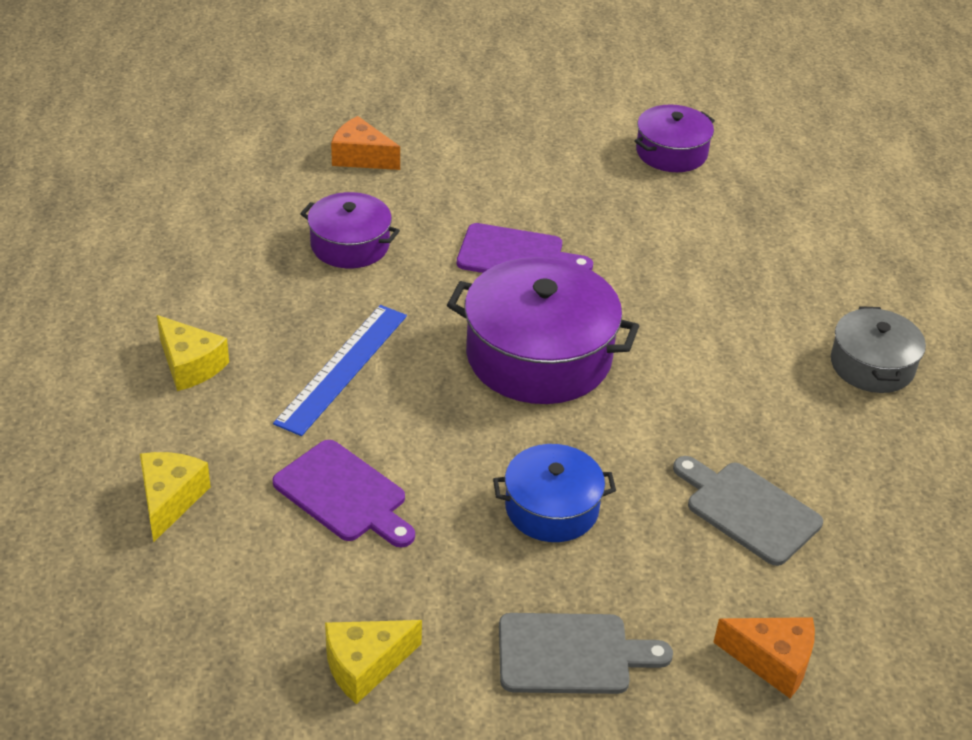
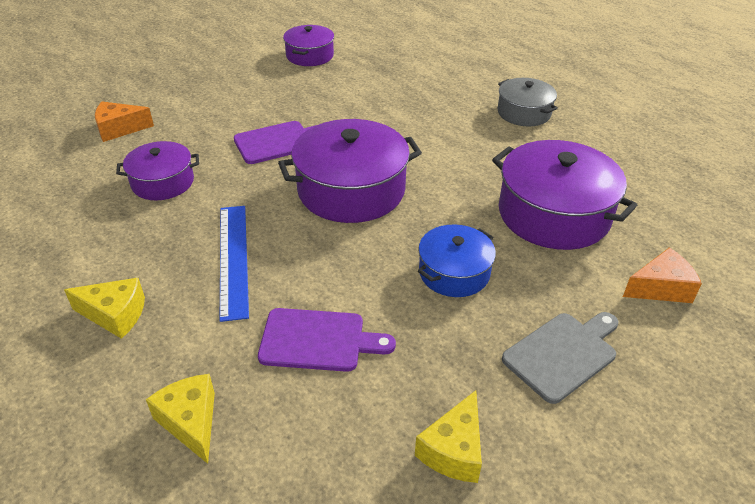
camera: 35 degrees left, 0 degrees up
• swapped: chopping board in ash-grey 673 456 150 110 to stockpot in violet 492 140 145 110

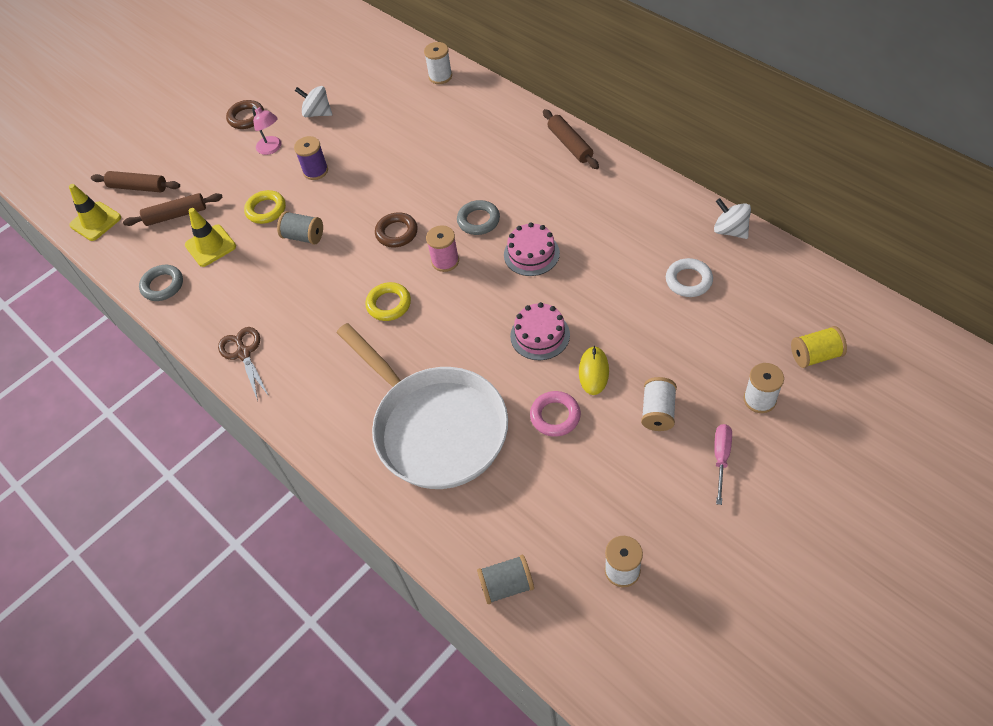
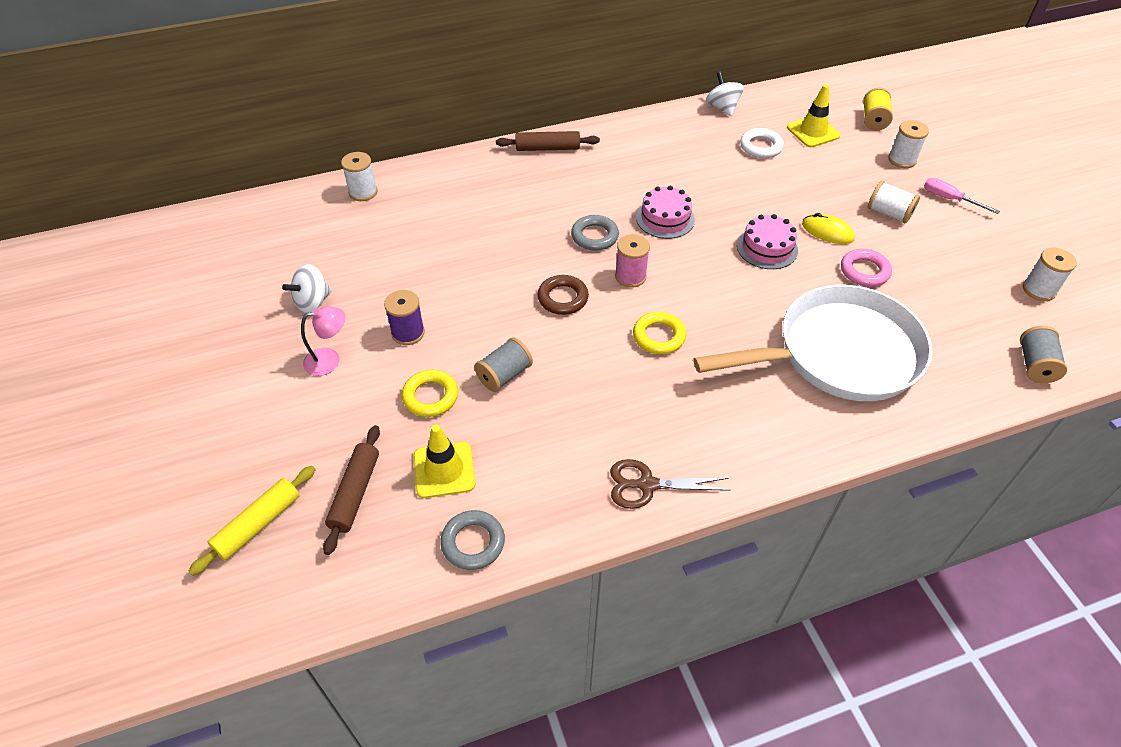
camera: 70 degrees left, 5 degrees down
• repainted: rolling pin in brown 91 171 89 21 to rolling pin in golden 188 466 128 110
• rotated: spinning top in white 714 198 37 41 = 706 72 38 45 90 degrees clockwise
• shifted: road cone in golden 69 184 52 57 to 787 84 53 63
• gone: hoop in brown 226 100 38 29

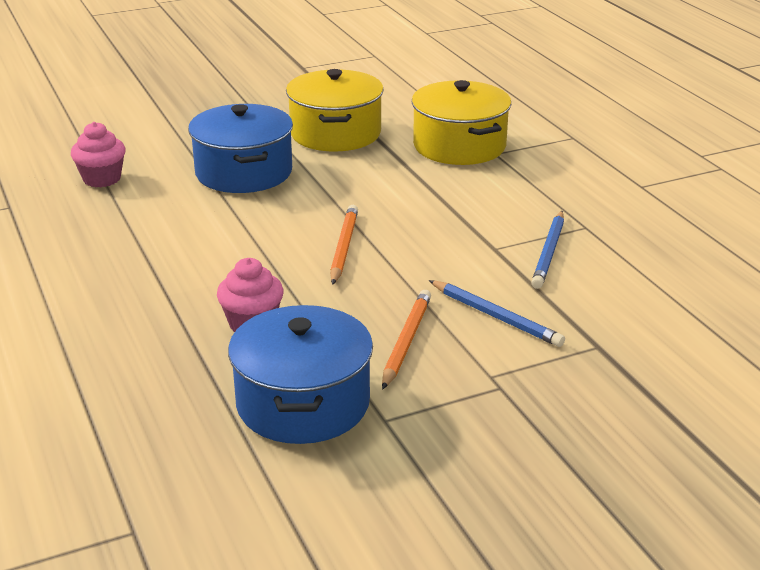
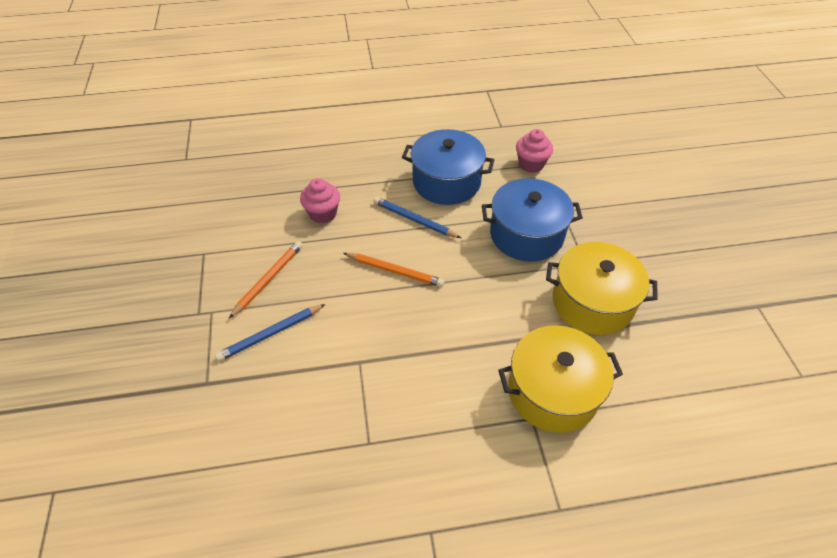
camera: 105 degrees right, 20 degrees up
• rotated: lead pencil in orange 382 290 49 99 = 229 241 74 77 90 degrees counterclockwise
• shifted: lead pencil in royal blue 531 211 33 78 to 373 197 88 41
• shifted: stockpot in royal blue 228 305 145 139 to 402 129 92 76

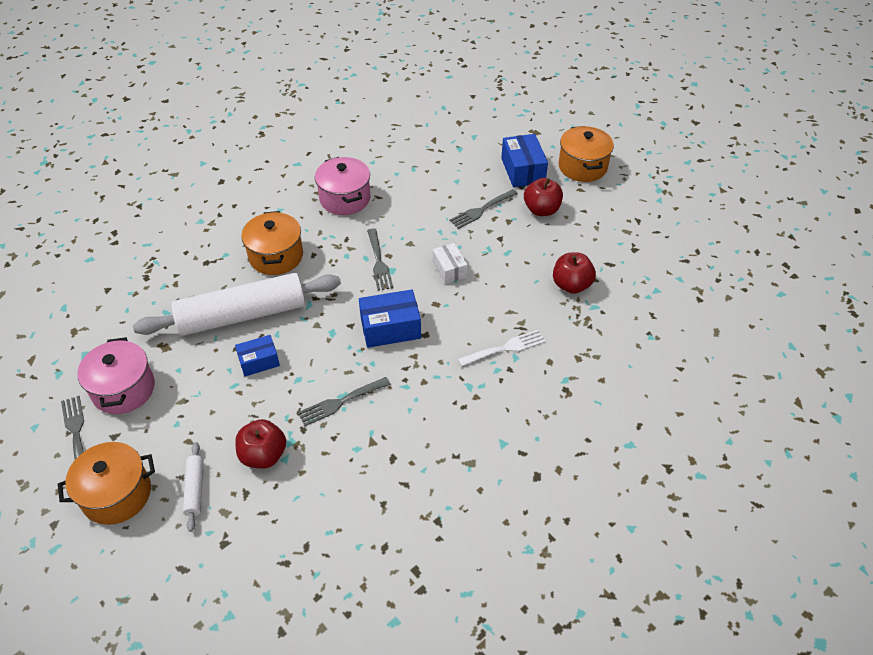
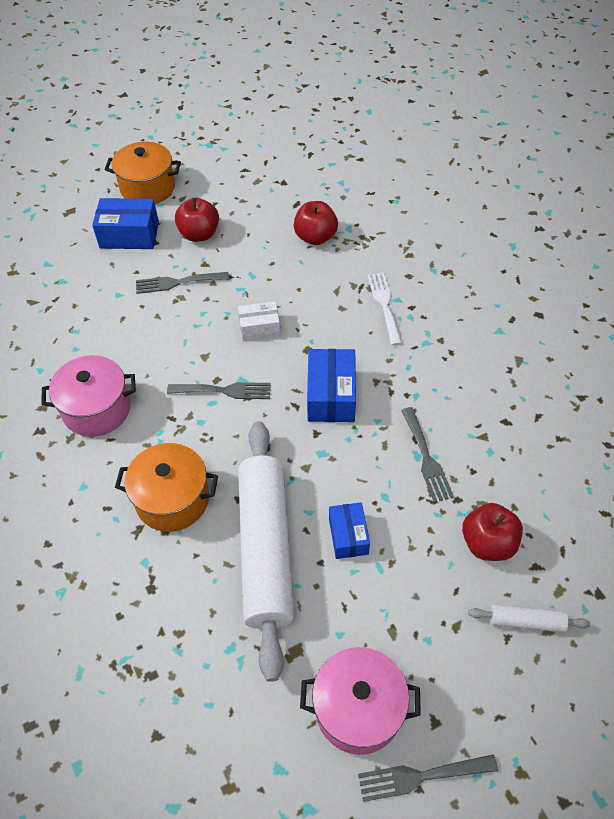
camera: 75 degrees left, 5 degrees up
• rotated: fork in ash-grey 450 189 68 40 = 136 272 93 22 105 degrees clockwise
• gone: stockpot in orange 58 442 97 83

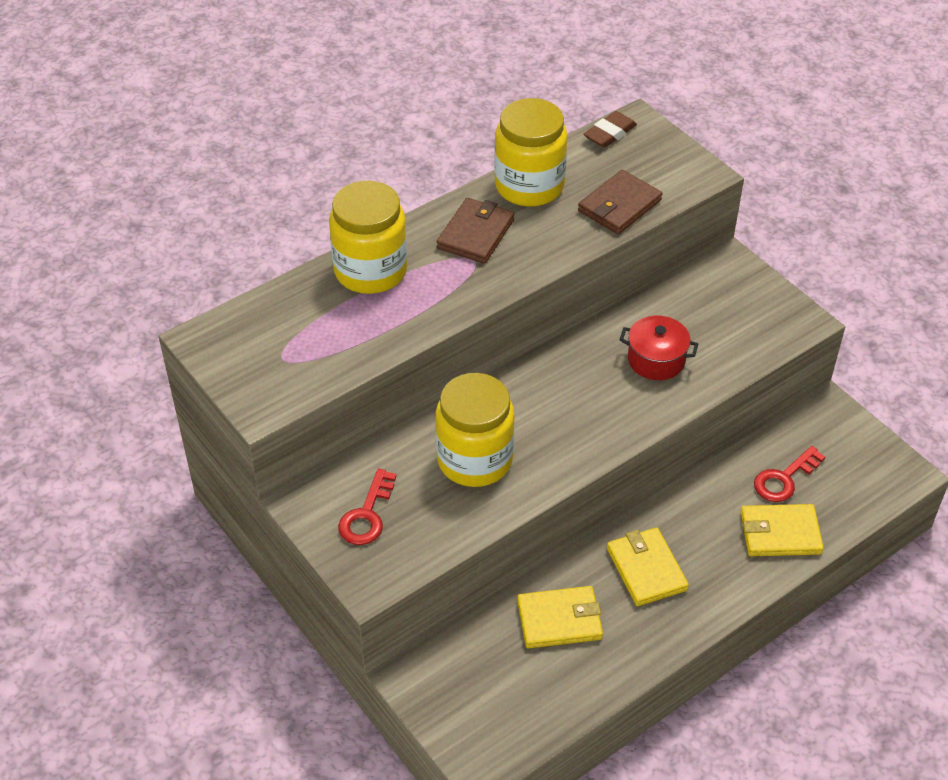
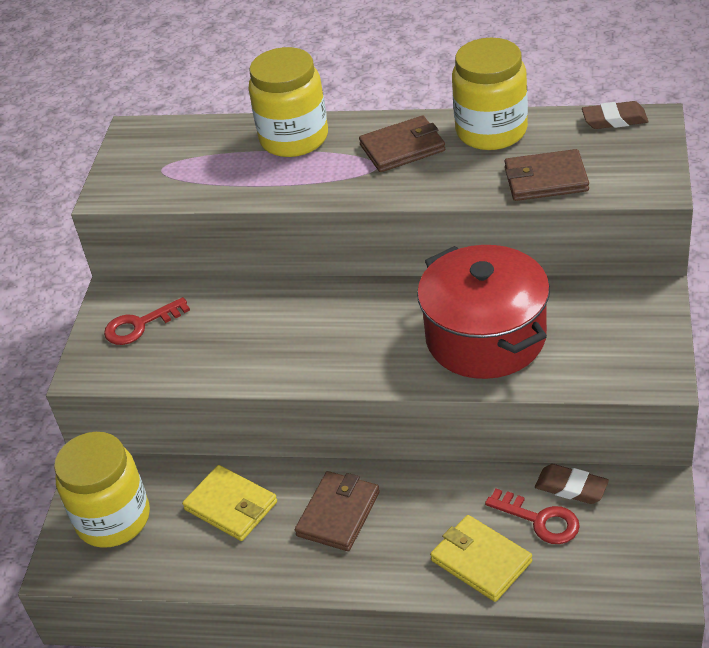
camera: 50 degrees right, 5 degrees down
• shifted: jar in golden 435 373 80 114 to 54 432 96 116
• repainted: billfold in golden 607 527 82 79 to billfold in brown 295 471 85 80
• scaled: stockpot in scarlet 619 316 79 64 = 417 245 133 134 x1.94
• rotated: key in scarlet 754 446 71 56 = 485 489 95 55 150 degrees counterclockwise
• new: gum eraser in brown 535 464 74 40

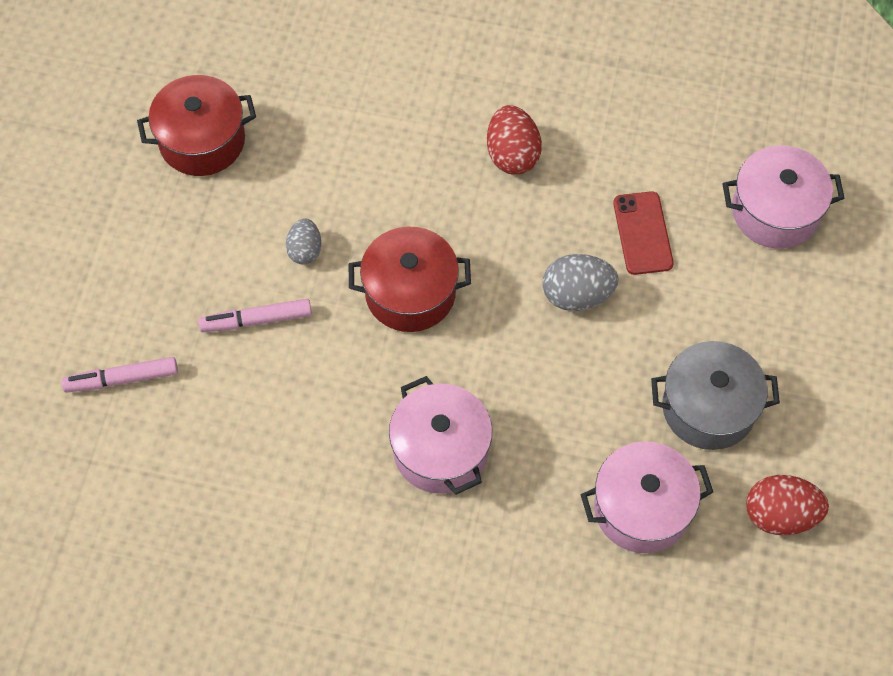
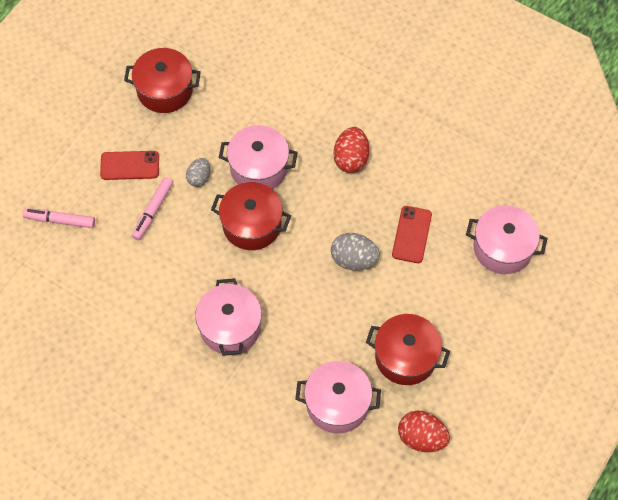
camera: 20 degrees right, 0 degrees up
• new: smartphone in scarlet 100 151 59 29
• rotated: marker pen in rosy 199 299 113 33 = 132 177 41 63 75 degrees counterclockwise
• new: stockpot in rosy 219 125 79 64
• repainted: stockpot in ash-grey 651 341 129 109 to stockpot in scarlet 366 314 84 71

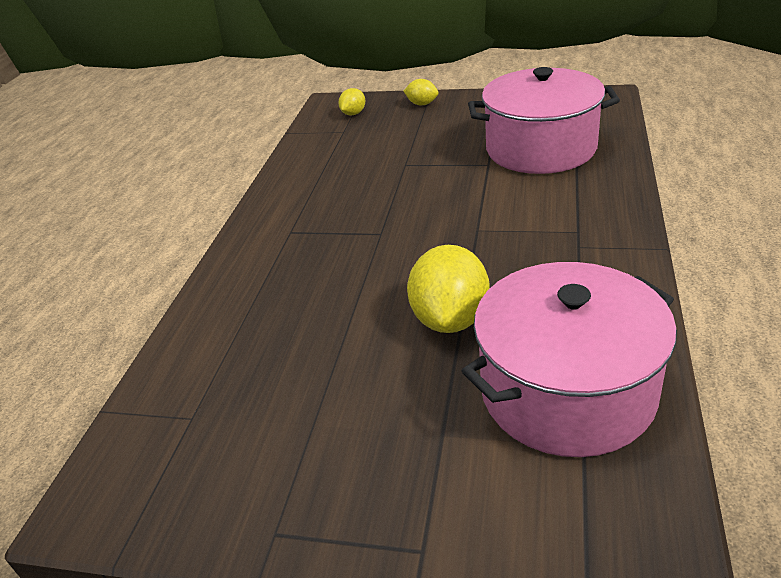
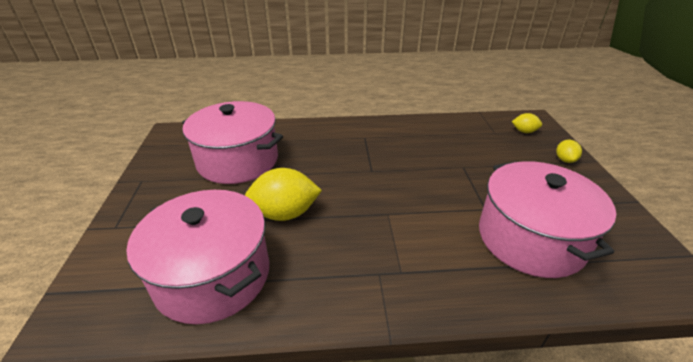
camera: 70 degrees right, 0 degrees up
• new: stockpot in rosy 182 101 101 83

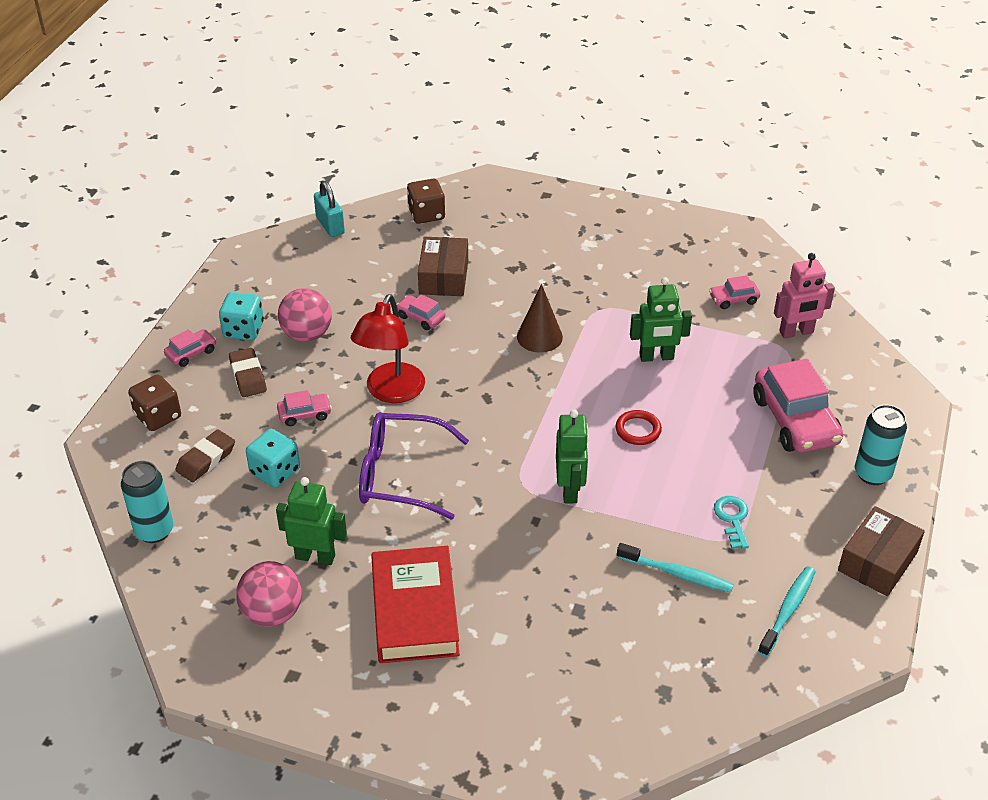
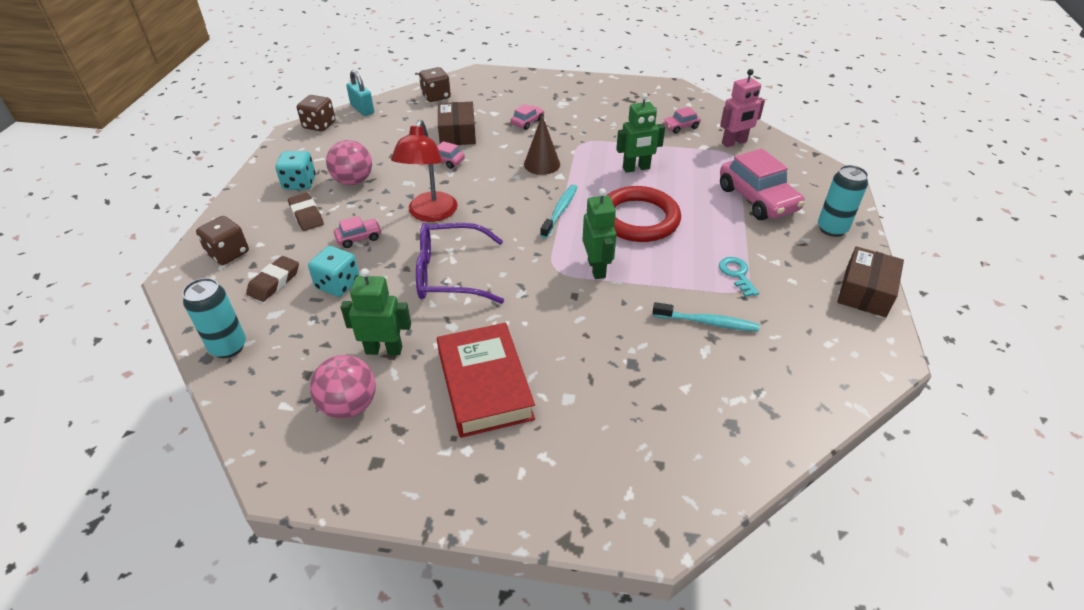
camera: 10 degrees left, 0 degrees up
• new: die in brown 297 95 38 37
• shifted: toy car in rosy 164 329 52 38 to 510 104 34 26
• shifted: tooth brush in aqua 758 566 58 91 to 540 185 38 53
• scaled: hoop in scarlet 616 410 46 35 = 606 186 75 56 x2.18

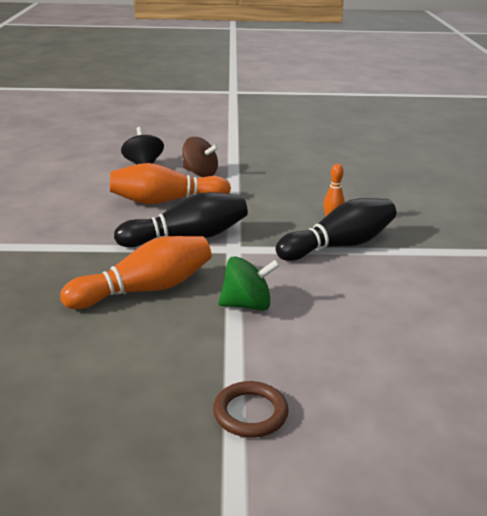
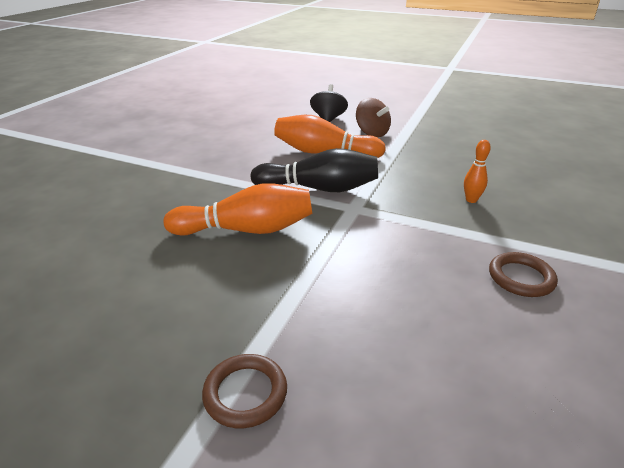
camera: 25 degrees right, 5 degrees up
• new: hoop in brown 489 252 69 45
• gone: spinning top in green 218 256 62 55
• gone: bowling pin in jet-black 275 198 121 63

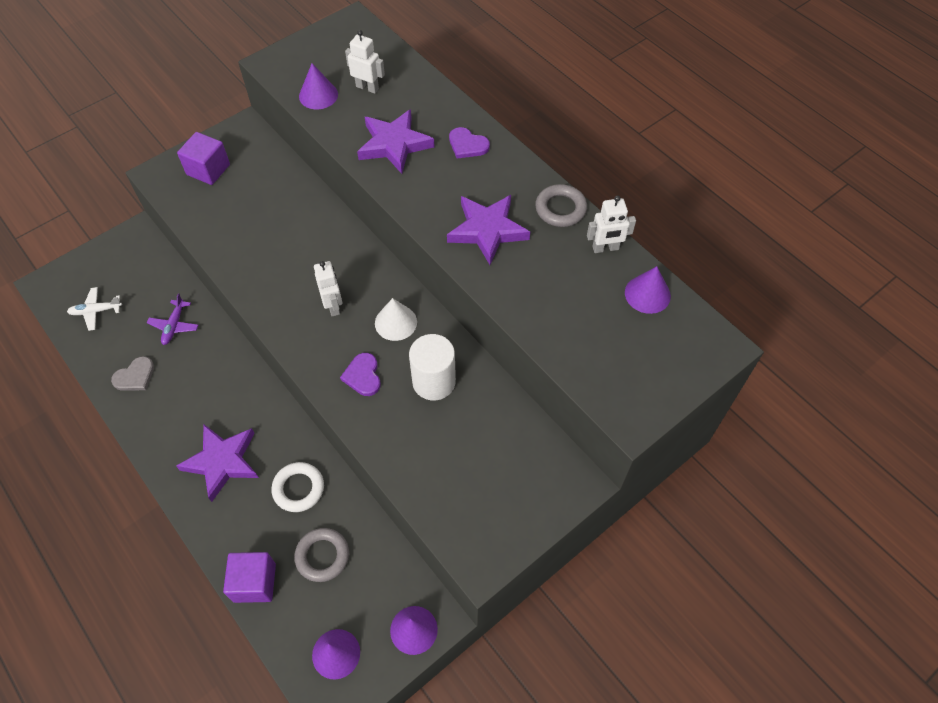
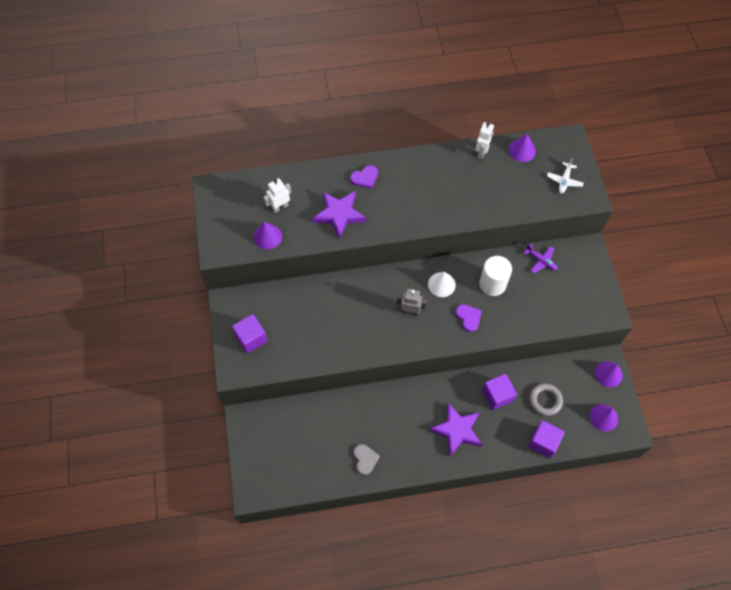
camera: 60 degrees left, 5 degrees up
• repainted: robot in white 314 261 28 55 to robot in ash-grey 397 289 30 27
• rotated: heart shape in violet 340 353 41 43 = 455 304 27 28 135 degrees counterclockwise
• swapped: hoop in white 271 462 53 50 to cube in violet 482 374 35 36
• shifted: plane in violet 147 293 51 52 to 523 244 34 29
• shifted: plane in white 67 287 55 44 to 547 158 37 36
• gone: five-pointed star in violet 447 195 83 70
• gone: hoop in ash-grey 535 184 52 43

